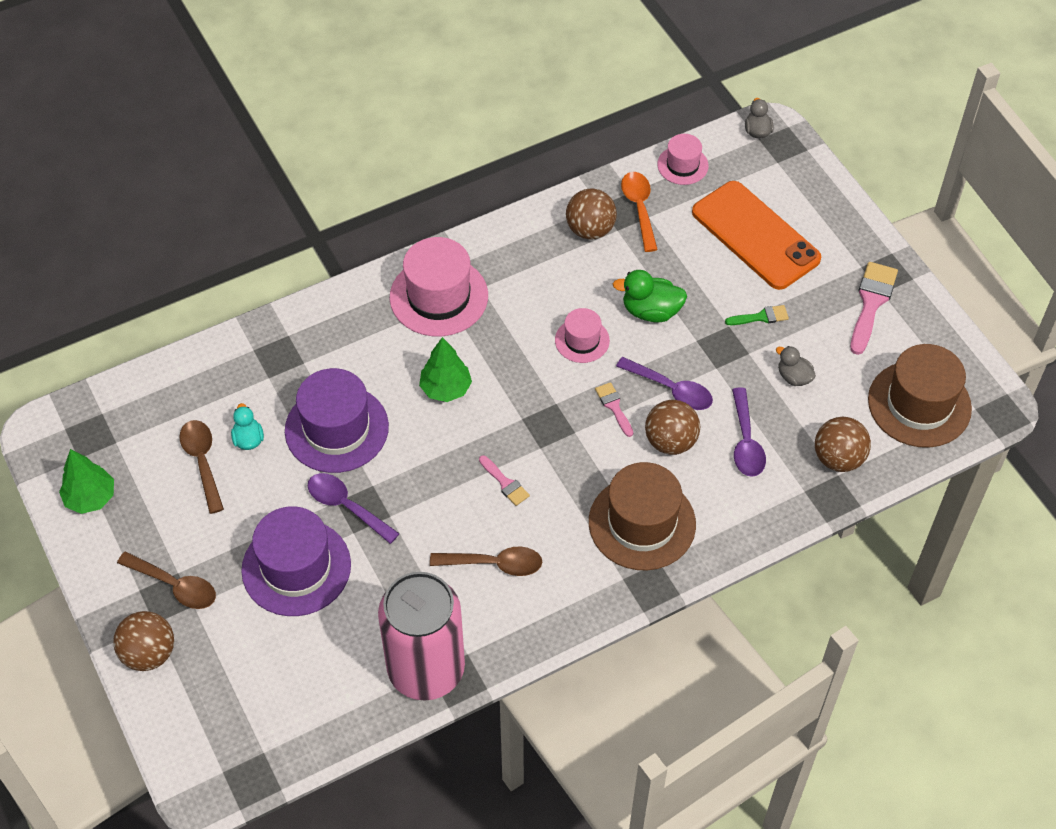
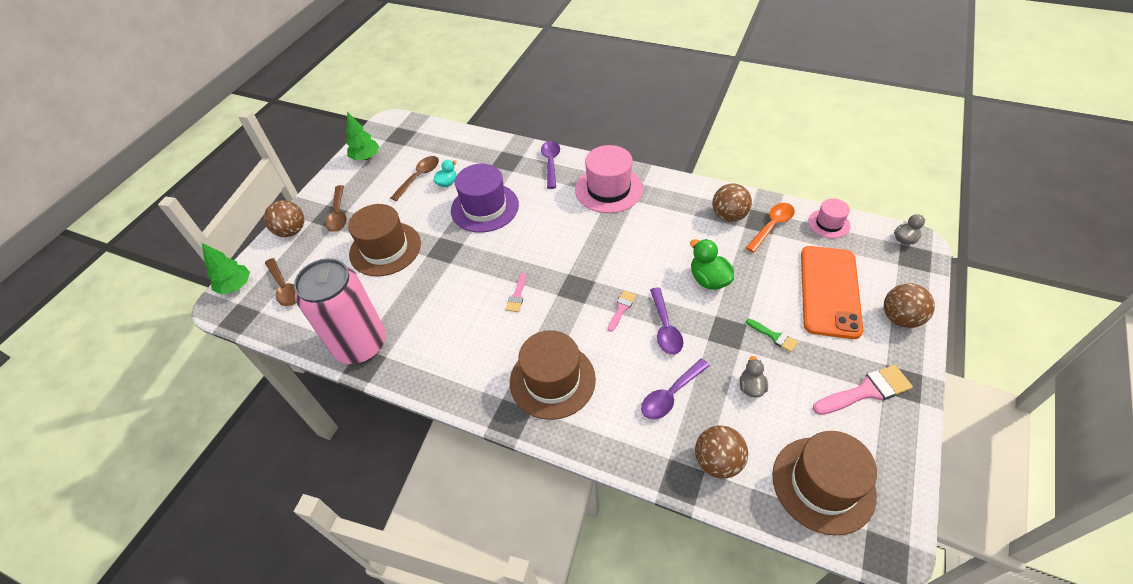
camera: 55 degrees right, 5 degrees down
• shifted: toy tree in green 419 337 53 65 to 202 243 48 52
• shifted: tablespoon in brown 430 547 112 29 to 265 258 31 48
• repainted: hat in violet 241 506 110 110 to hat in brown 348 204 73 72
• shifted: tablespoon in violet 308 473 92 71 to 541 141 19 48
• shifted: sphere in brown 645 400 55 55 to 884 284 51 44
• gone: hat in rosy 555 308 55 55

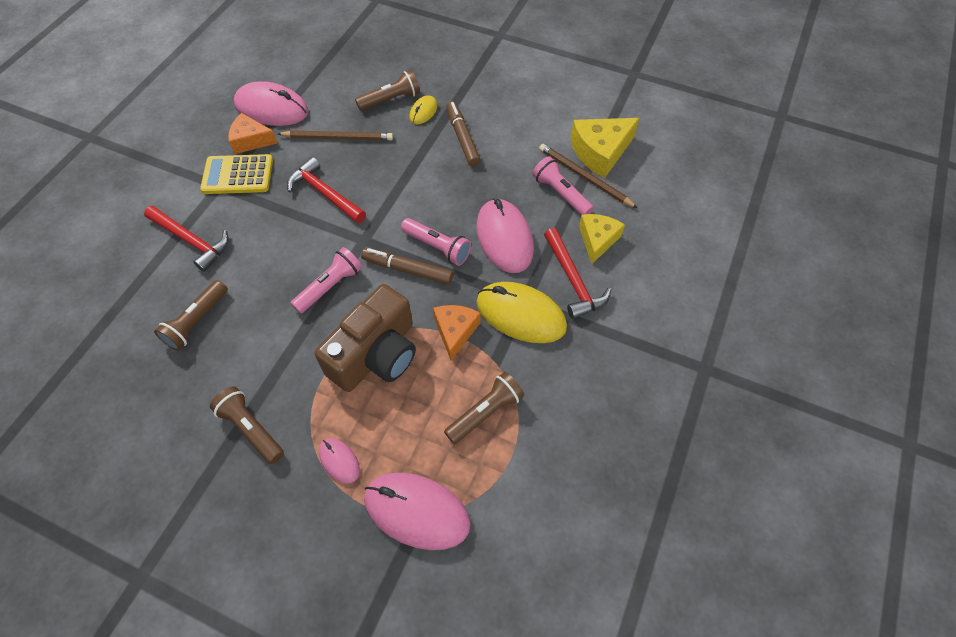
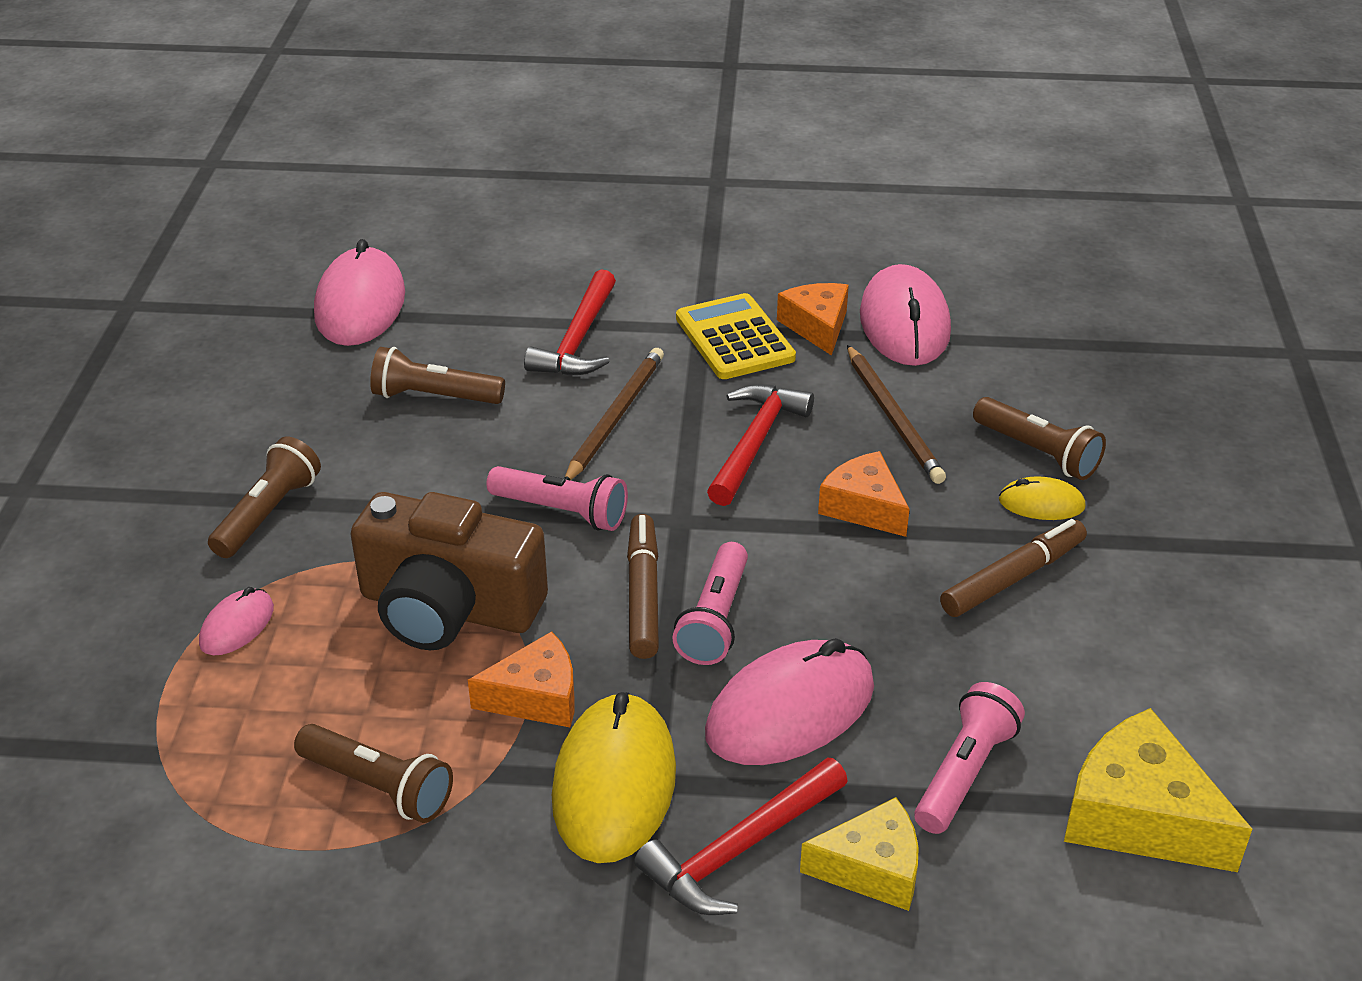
camera: 70 degrees right, 20 degrees down
• shifted: PC mouse in rosy 364 473 107 77 to 314 239 91 107
• shifted: lead pencil in brown 539 144 98 64 to 564 348 100 132
• new: cheese in orange 818 451 91 86

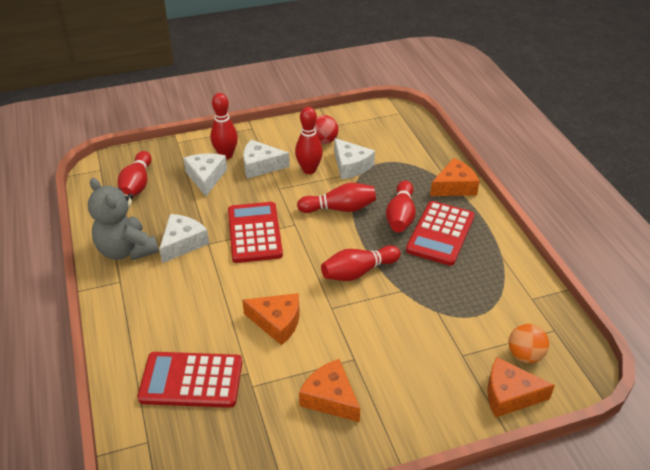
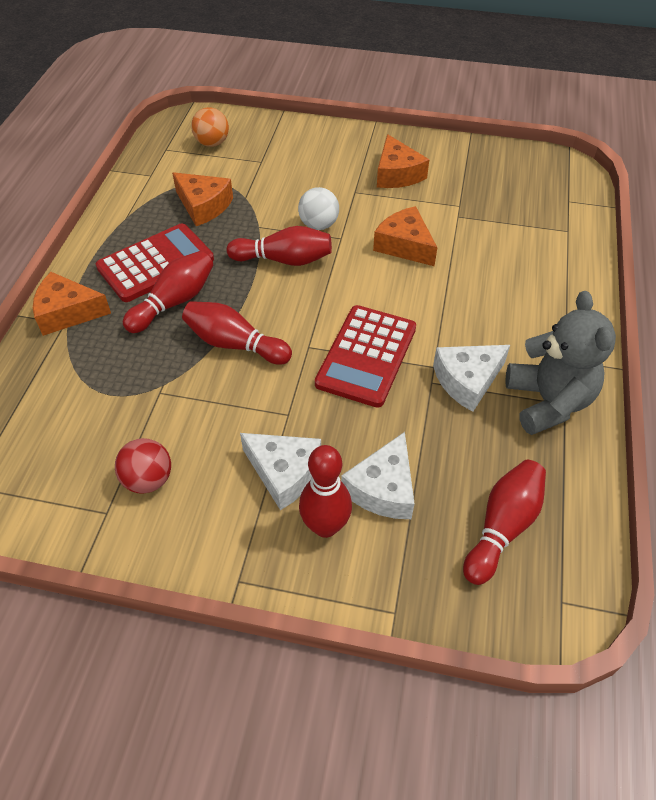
camera: 150 degrees left, 10 degrees up
• shifted: cheese in orange 487 357 68 61 to 172 172 61 54
• new: sphere in white 298 187 41 43
• gone: calculator in scarlet 138 352 104 56
• gone: bowling pin in scarlet 295 107 28 67
• gone: cheese in white 334 138 41 41

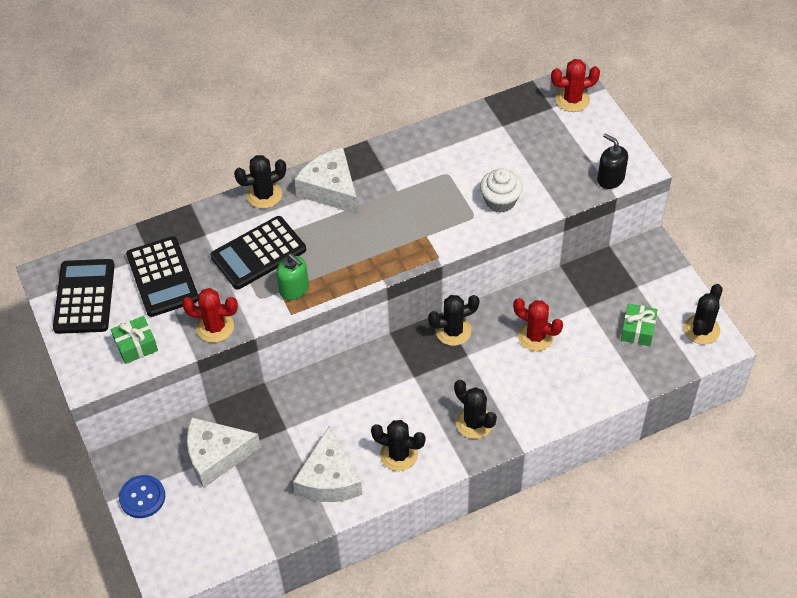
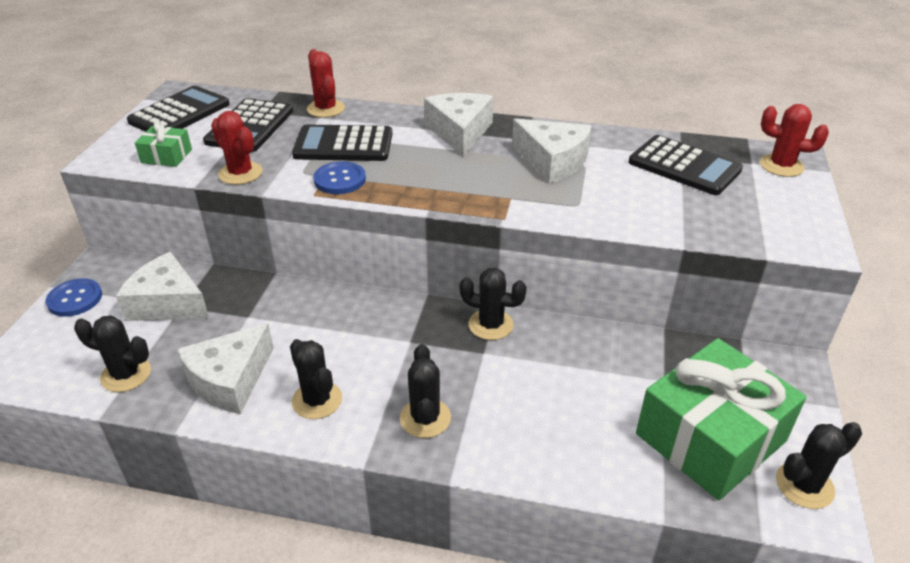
camera: 35 degrees right, 15 degrees down
• shifted: prickly plant in jet-black 234 155 52 54 to 74 315 77 77
• shifted: prickly plant in scarlet 513 298 50 53 to 307 49 38 68
• swapped: soap pump in green 276 253 33 47 to shirt button in royal blue 313 161 53 33
• new: cheese in white 512 118 80 66
• new: calculator in jet-black 629 135 114 60
• scaled: present in green 621 303 37 43 = 636 338 171 162 x2.33
• gone: fairy cake in white 480 169 43 44
• gone: soap pump in jet-black 597 133 31 56

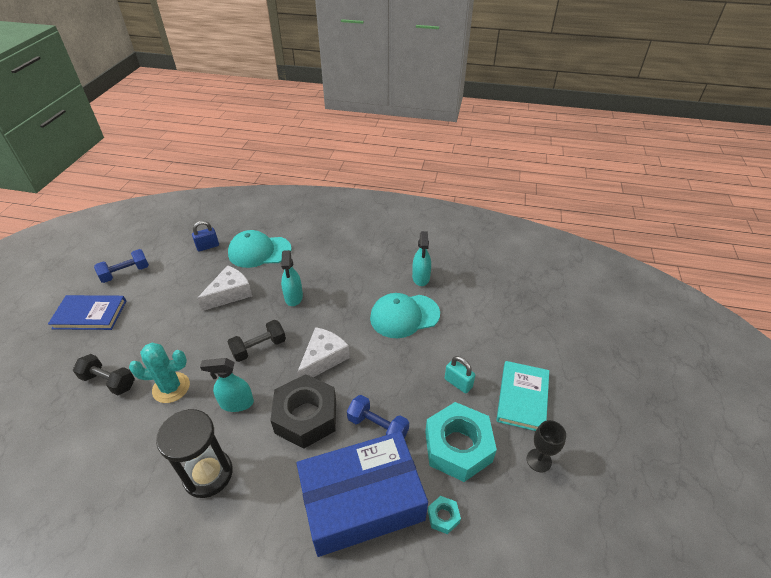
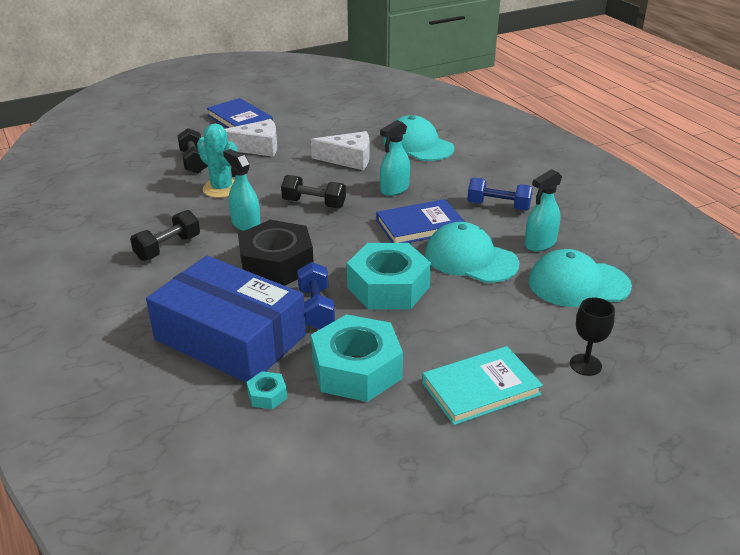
camera: 50 degrees right, 10 degrees down
• swapped: hourglass in jet-black 156 409 77 89 to dumbbell in jet-black 130 210 70 51
• shifted: cheese in white 297 327 53 51 to 225 119 52 38
• new: hexagon nut in aqua 347 243 84 66
• new: hardback in royal blue 376 199 89 44
• shifted: dumbbell in royal blue 94 249 55 34 to 467 177 66 34
• new: baseball cap in aqua 529 249 103 58
• shifted: goblet in jet-black 527 420 39 52 to 570 297 45 79
• gone: padlock in royal blue 192 221 27 30
• gone: padlock in aqua 445 356 30 38

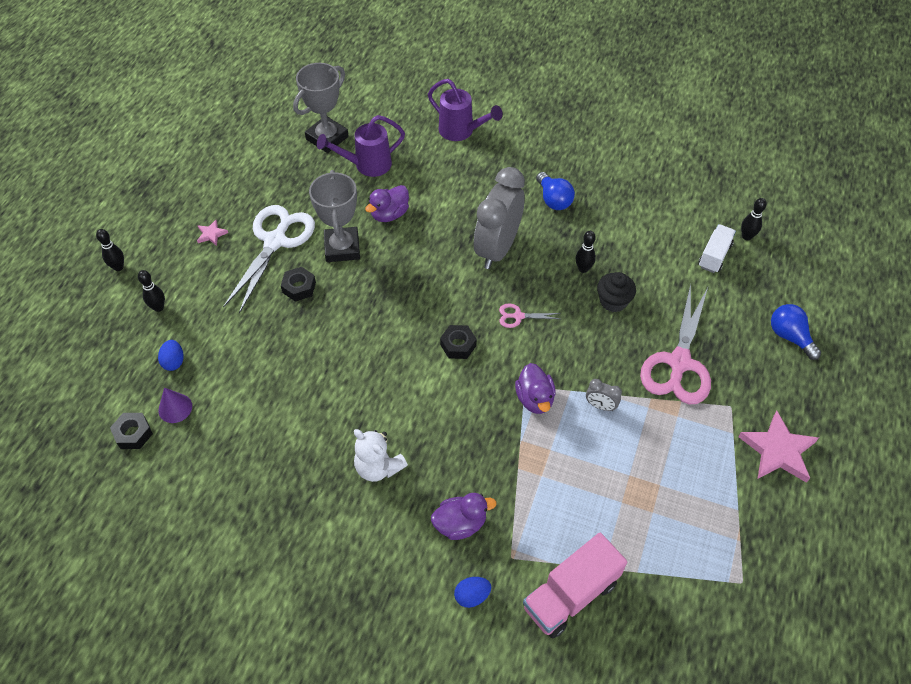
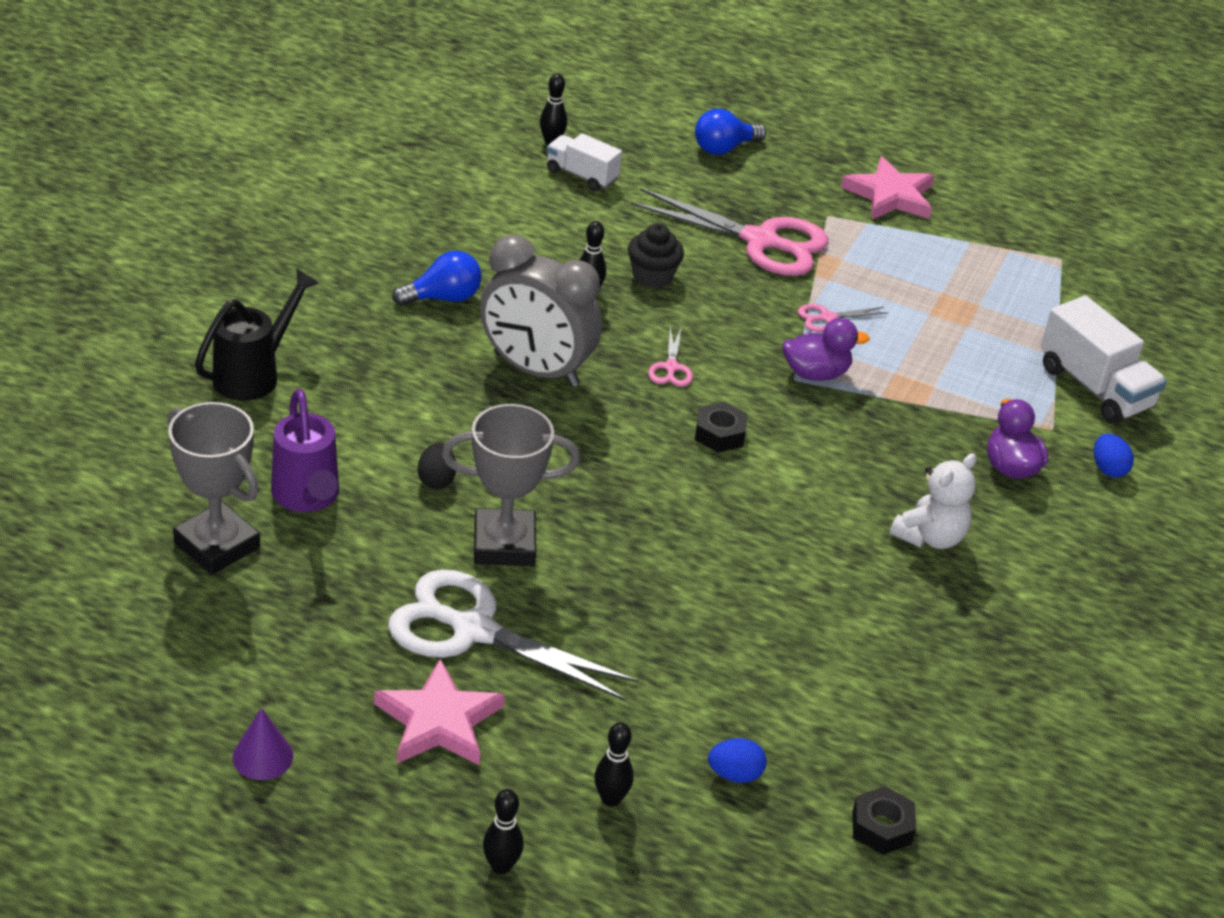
camera: 90 degrees left, 15 degrees down
• repainted: watering pot in violet 428 79 75 62 to watering pot in jet-black 195 269 124 132
• shifted: solid cone in violet 158 387 34 36 to 233 708 60 72
• scaled: five-pointed star in rosy 197 220 31 26 = 374 658 131 107 x2.09
• swapped: duck in violet 365 185 44 37 to toy egg in jet-black 418 443 38 47
• swapped: clock in ash-grey 586 379 36 32 to pair of scissors in rosy 798 304 90 28
• repainted: lorry in rosy 523 532 104 107 to lorry in white 1040 296 127 128
• gone: hexagon nut in jet-black 281 267 35 35

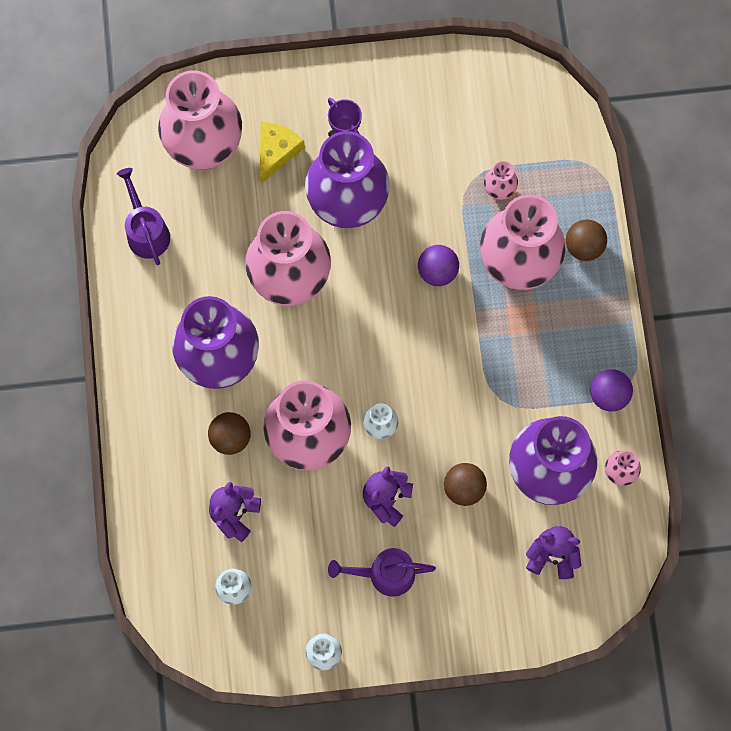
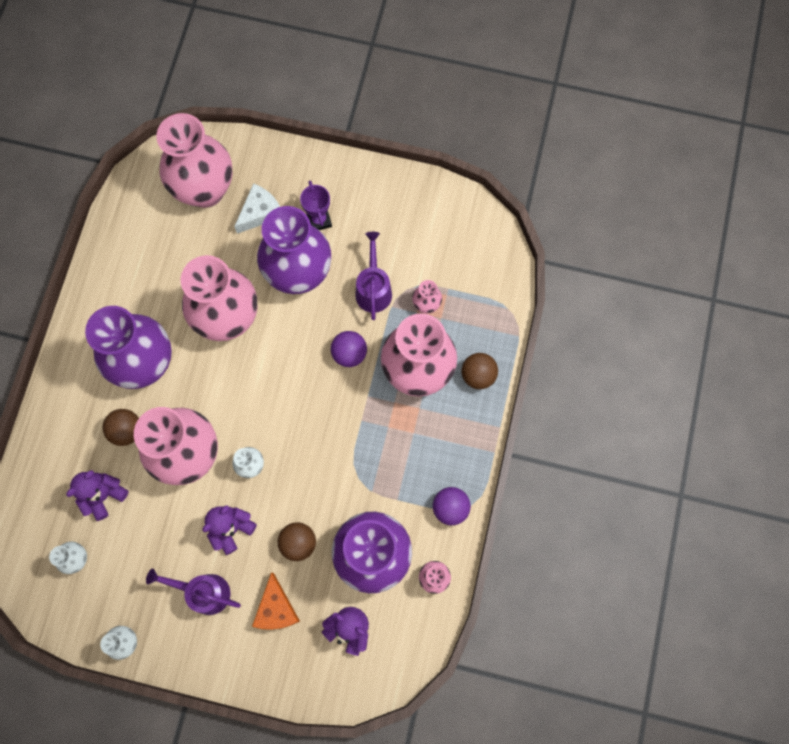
camera: 20 degrees right, 0 degrees up
• repainted: cheese in golden 260 122 45 61 to cheese in white 234 183 46 51
• new: cheese in orange 252 572 48 58
• shifted: watering pot in violet 117 168 53 97 to 355 232 37 88

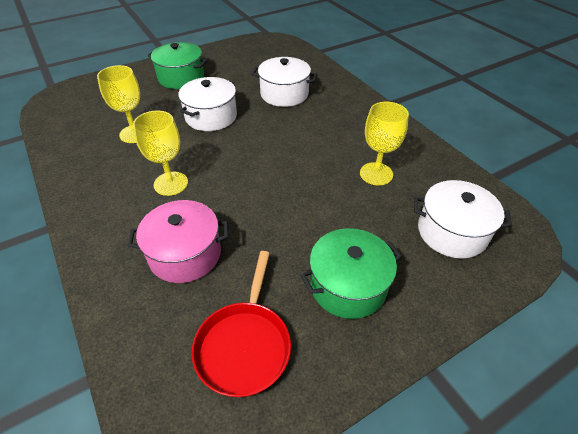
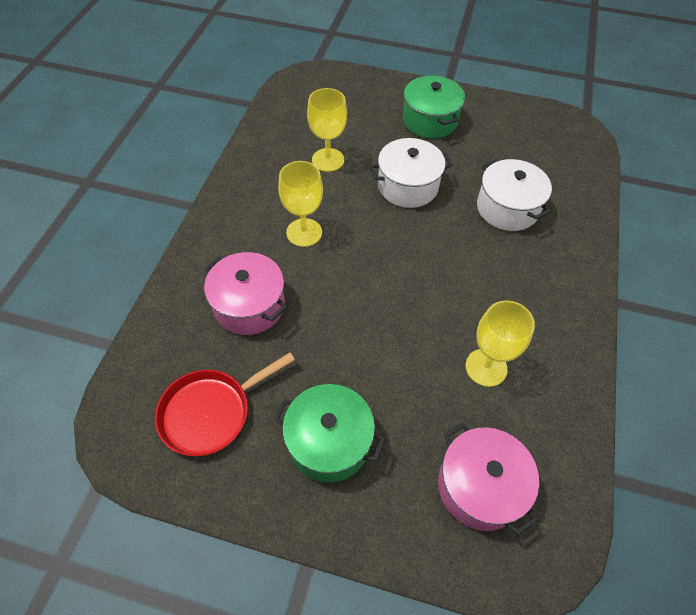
camera: 45 degrees right, 10 degrees up
• repainted: stockpot in white 414 180 98 79 to stockpot in rosy 438 422 101 113

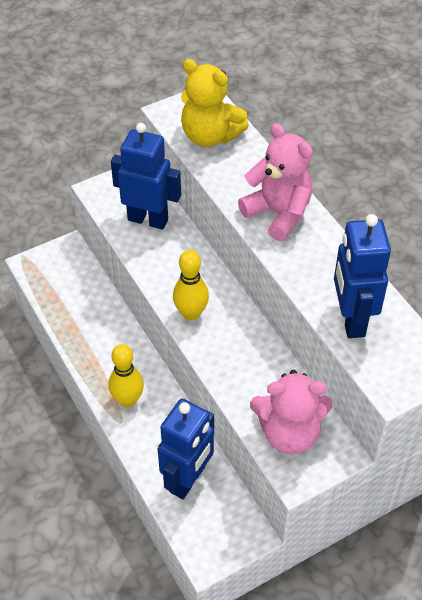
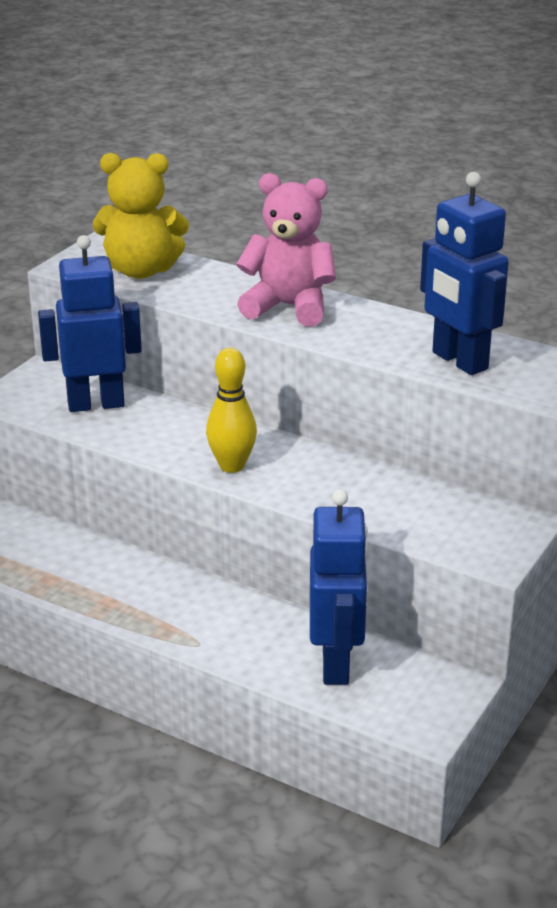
camera: 30 degrees left, 20 degrees down
• gone: bowling pin in golden 108 344 36 63
• gone: teddy in rosy 250 370 82 84

